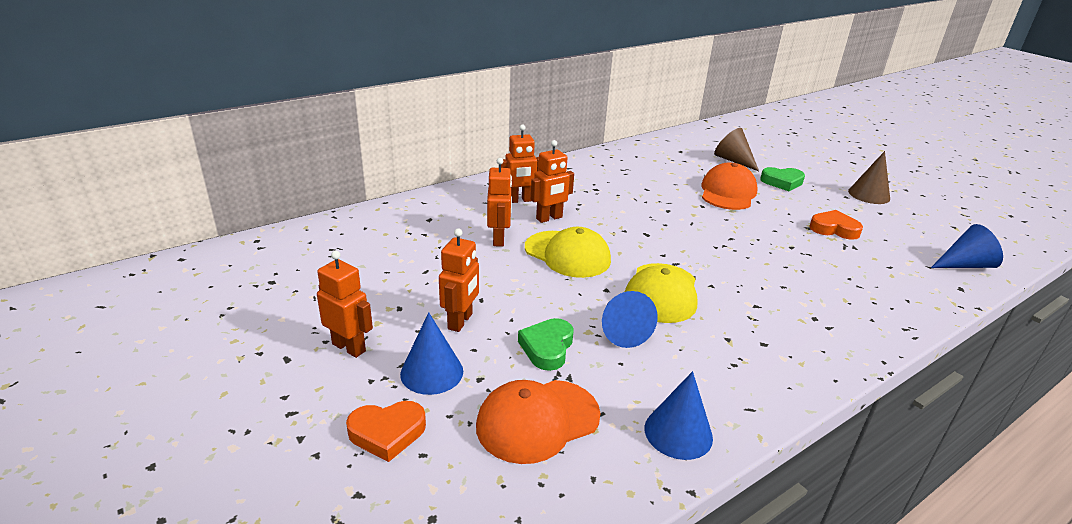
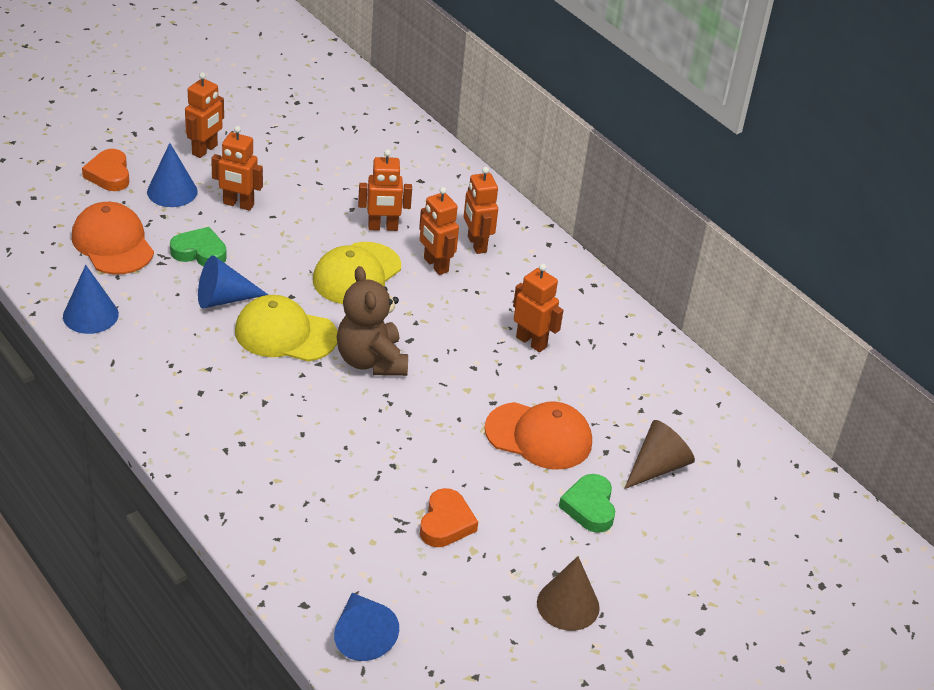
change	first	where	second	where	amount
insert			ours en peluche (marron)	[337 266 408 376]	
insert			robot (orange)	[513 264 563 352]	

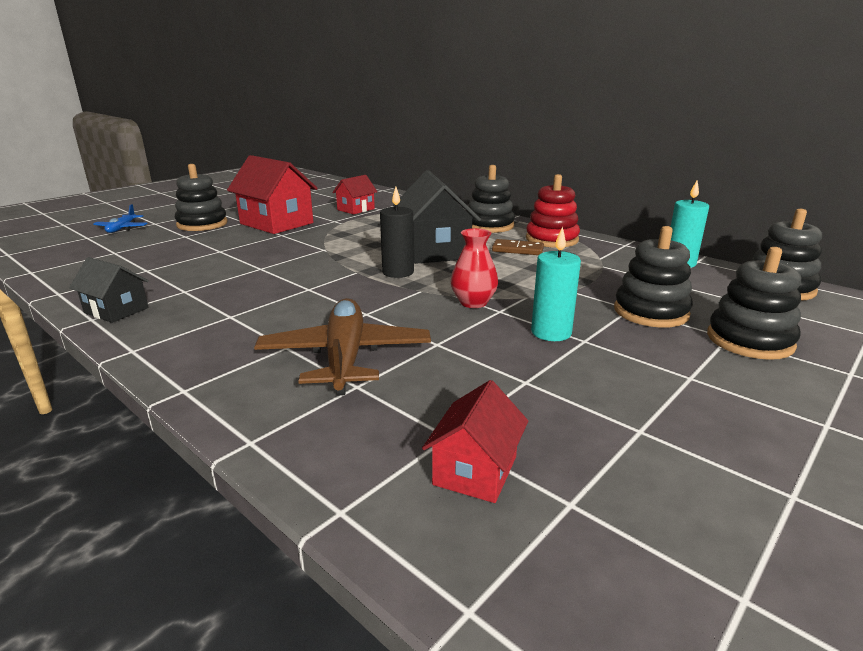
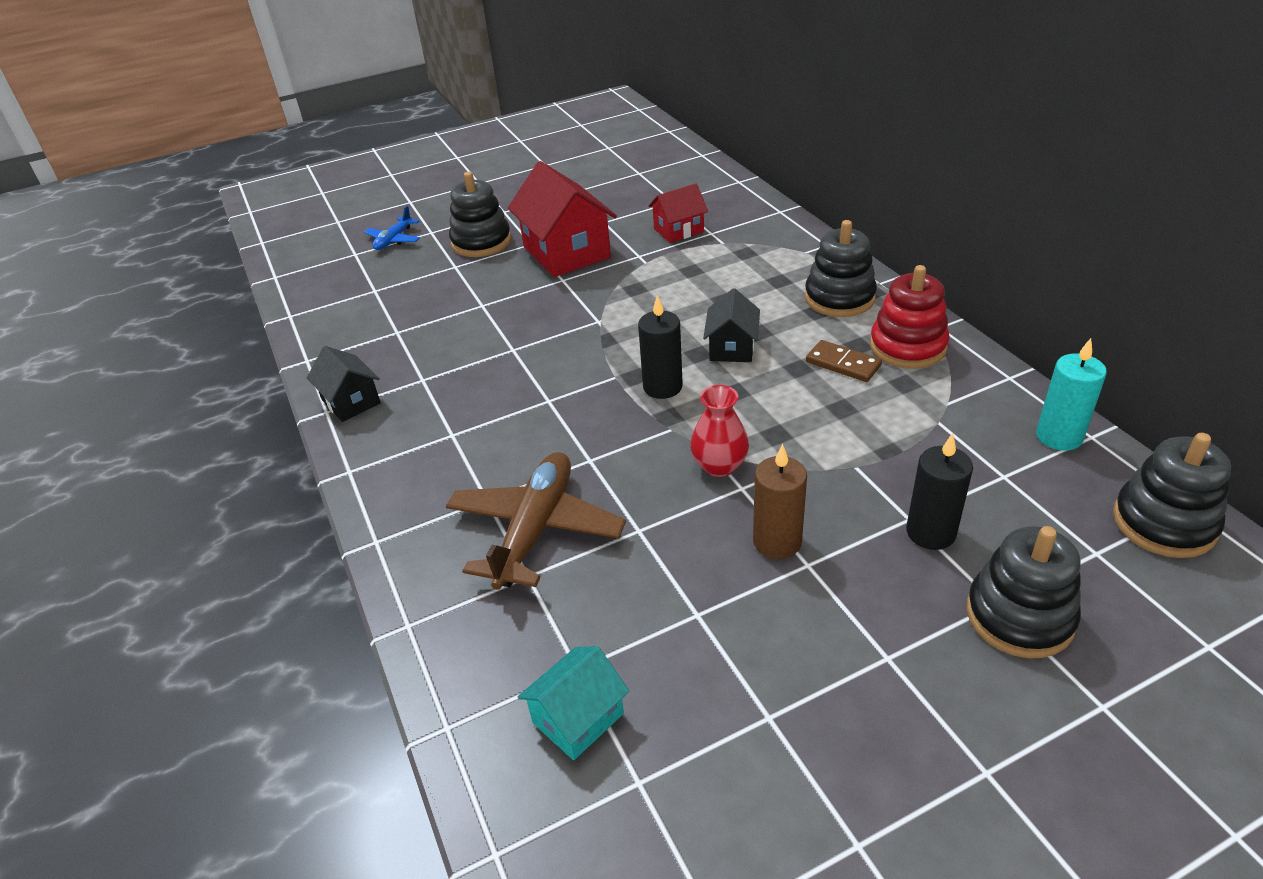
change	first	where	second	where	amount
resize	maison (noir)	[393 170 481 264]		[703 288 760 362]	x0.55
recolor	maison (rouge)	[422 380 528 503]	maison (turquoise)	[518 646 630 760]	
recolor	bougie (turquoise)	[531 226 581 341]	bougie (marron)	[753 444 807 559]	
replace	jouet à empiler (noir)	[614 226 693 328]	bougie (noir)	[906 433 973 550]	

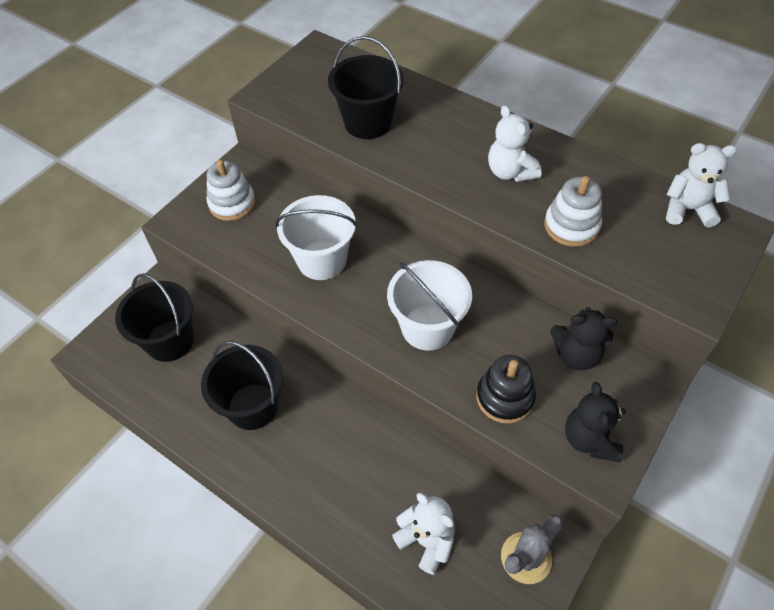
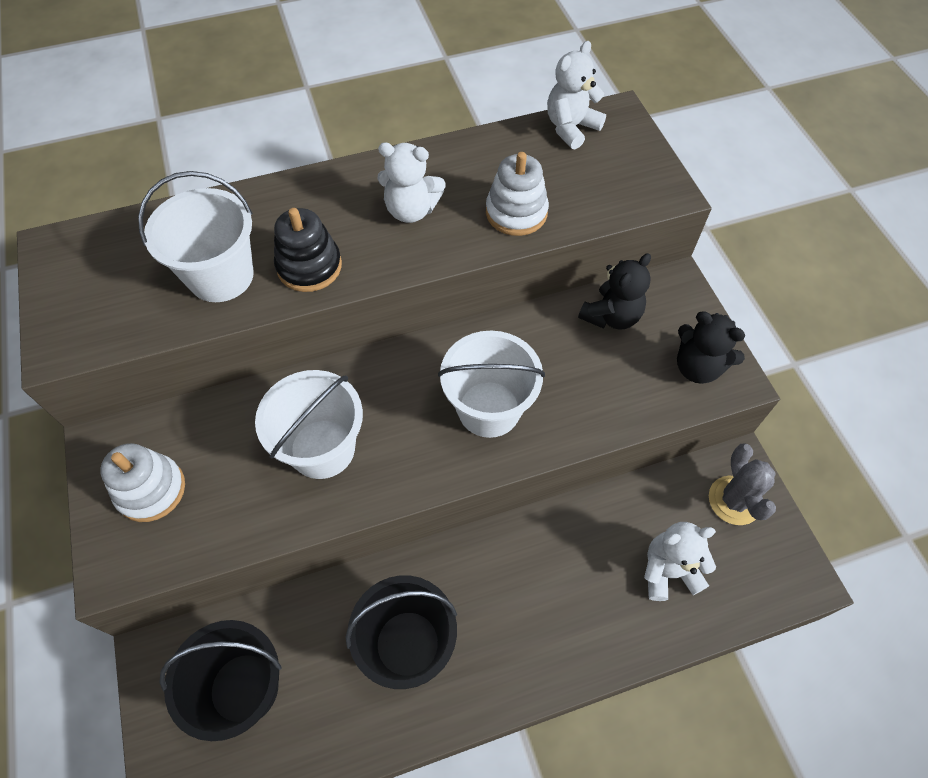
change	first	where	second	where	amount
recolor	seau (noir)	[328 36 404 139]	seau (blanc)	[138 171 254 302]	
move	jouet à empiler (noir)	[476 355 536 424]		[274 208 342 292]	

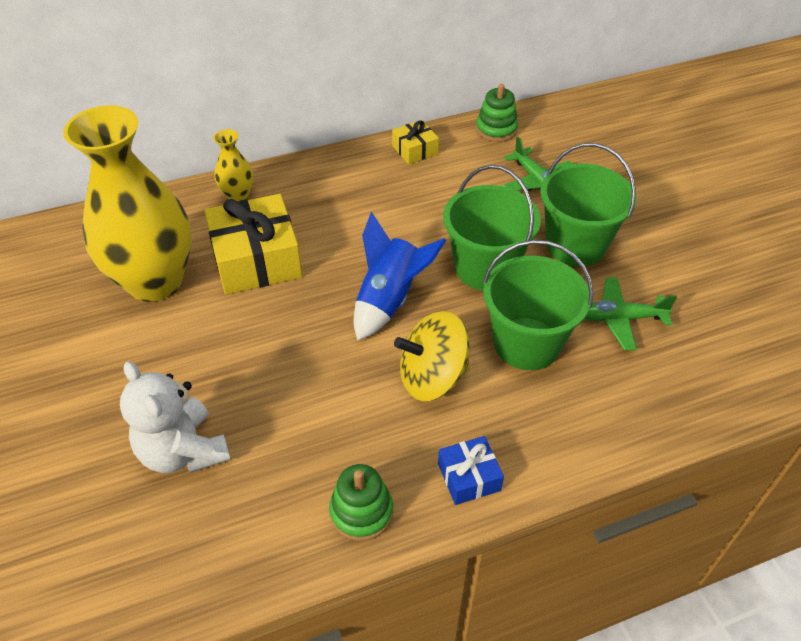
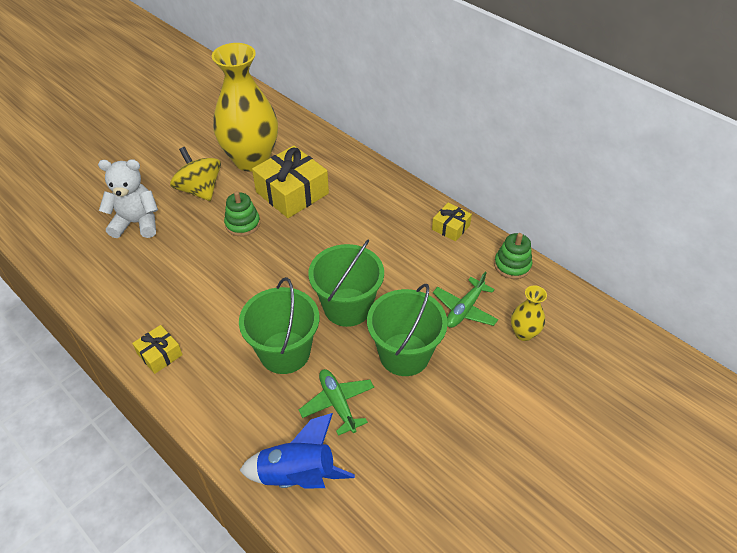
change	first	where	second	where	amount
rotate	ours en peluche (blanc)	[120 361 231 473]		[98 159 158 238]	60 degrees clockwise
move	vase (jaune)	[213 129 253 202]		[511 285 547 341]	
move	jouet à empiler (vert)	[329 464 393 541]		[224 191 260 236]	
move	fusée (bleu)	[354 212 446 341]		[239 413 355 489]	
move	toupie (jaune)	[394 311 470 401]		[170 147 221 201]	
recolor	cadeau (bleu)	[438 436 504 505]	cadeau (jaune)	[132 325 183 374]	

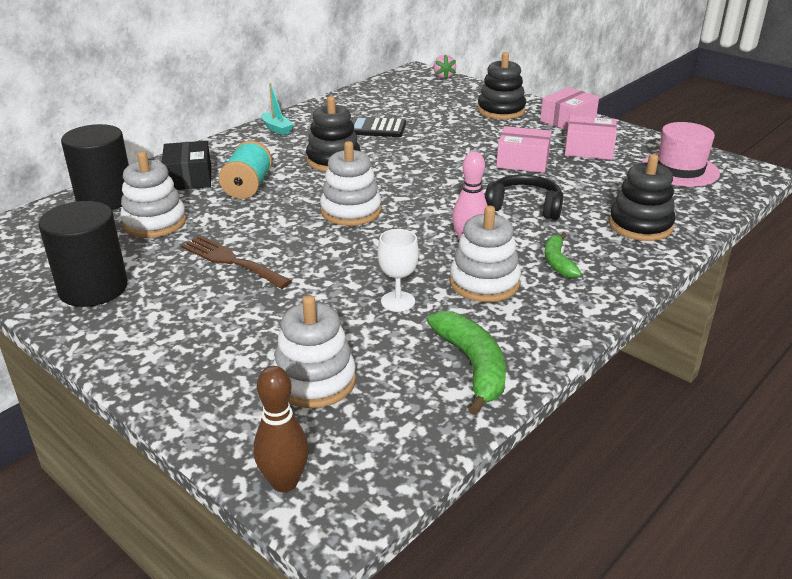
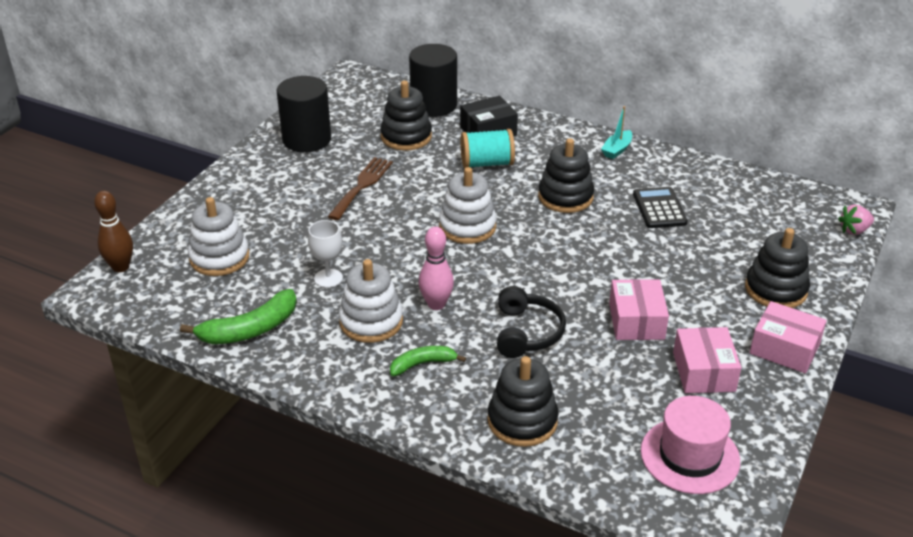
change	first	where	second	where	amount
recolor	jouet à empiler (blanc)	[120 151 187 238]	jouet à empiler (noir)	[380 81 432 151]	

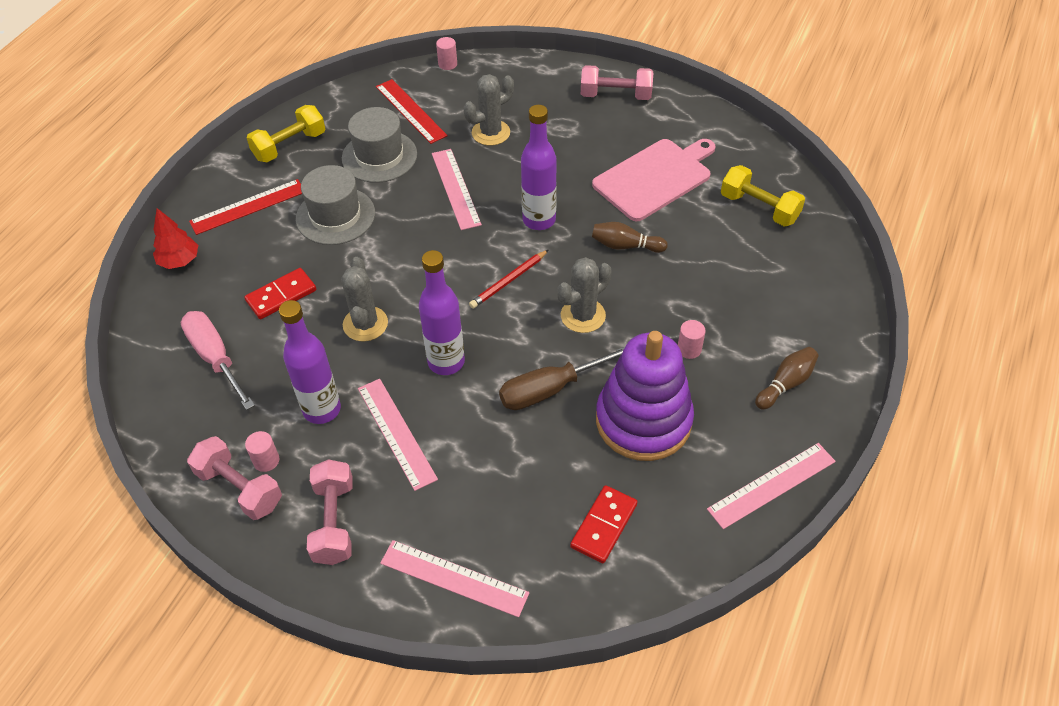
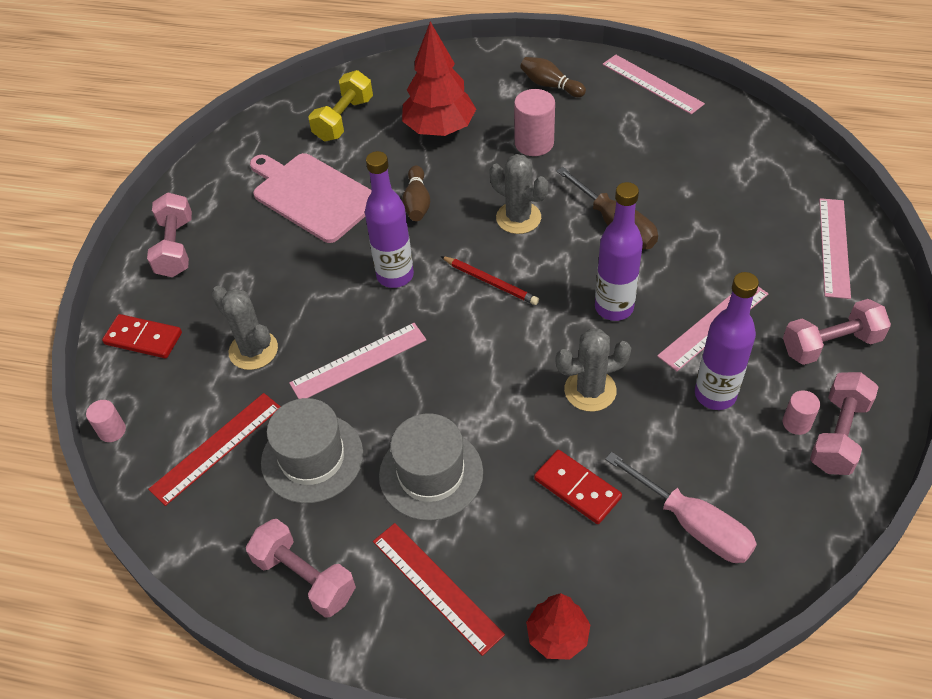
change	first	where	second	where	amount
rotate	tournevis (rose)	[181 311 255 410]		[605 452 757 563]	90 degrees counterclockwise
recolor	haltère (jaune)	[246 105 325 162]	haltère (rose)	[246 519 356 618]	
move	domino (rouge)	[570 485 637 563]		[102 314 182 358]	
delete	jouet à empiler (violet)	[596 331 694 461]			
resize	cylindre (rose)	[678 320 706 359]		[514 89 555 156]	x1.76
insert			arbre (rouge)	[402 22 476 136]	

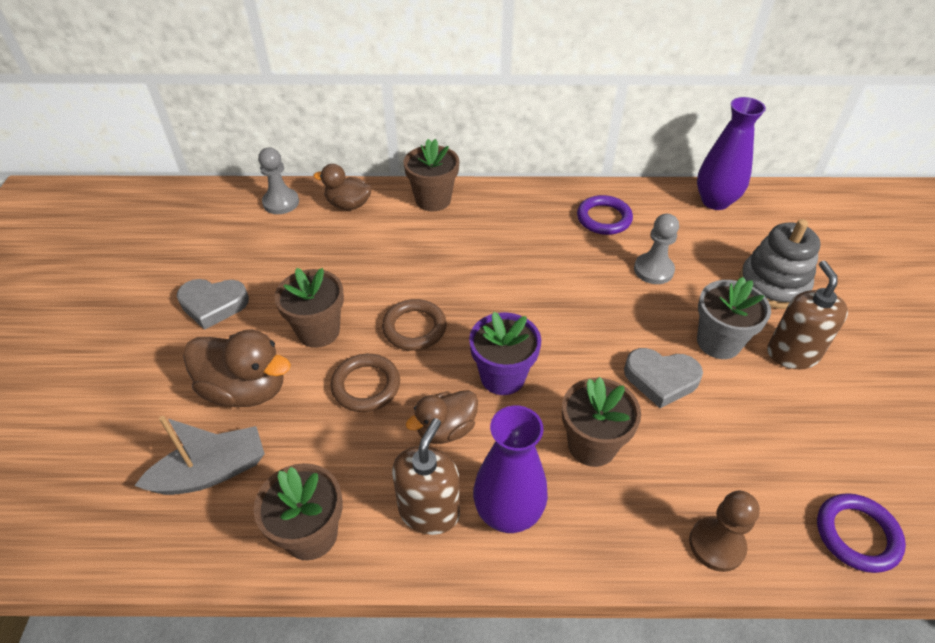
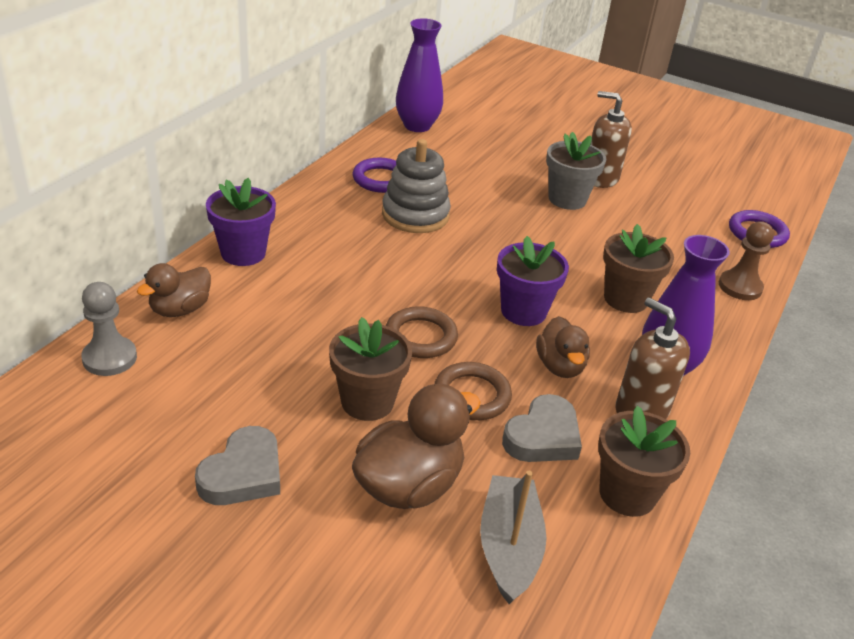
change	first	where	second	where	amount
recolor	pot de fleurs (marron)	[404 139 459 212]	pot de fleurs (violet)	[206 178 276 266]	
move	cœur (gris)	[624 348 703 408]		[502 394 582 462]	
delete	pion (gris)	[634 214 679 284]			
move	jouet à empiler (gris)	[739 219 820 309]		[382 139 451 233]	

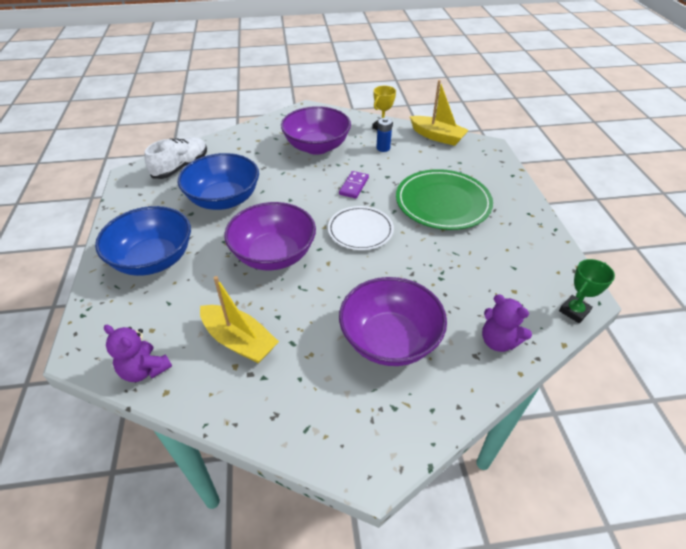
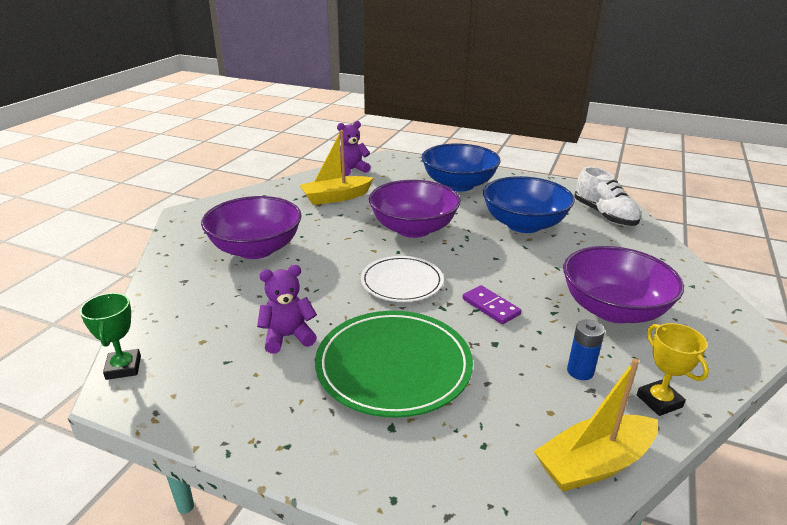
change	first	where	second	where	amount
move	ours en peluche (violet)	[482 294 532 352]		[257 265 317 354]	

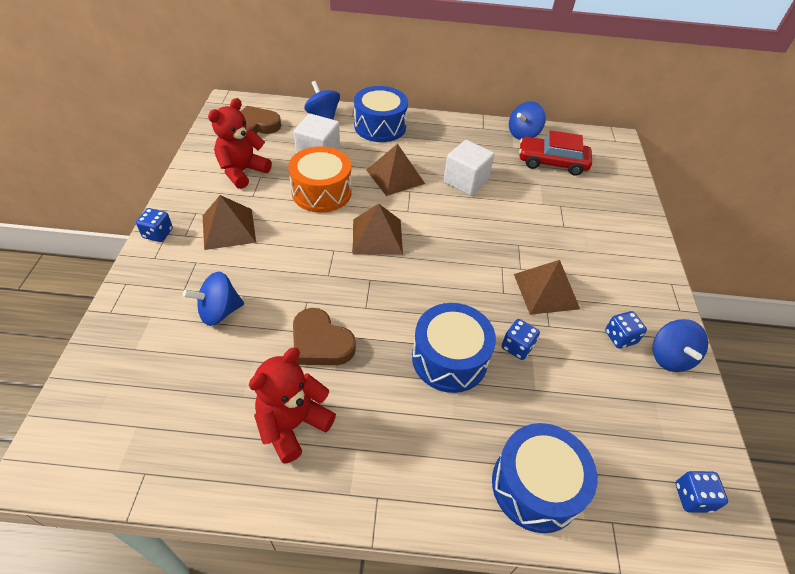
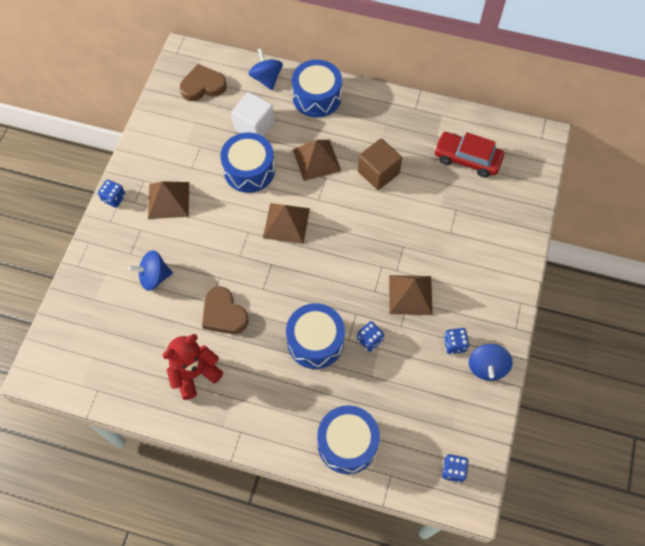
change	first	where	second	where	amount
delete	ours en peluche (rouge)	[208 98 272 189]			
recolor	tambour (orange)	[288 146 352 213]	tambour (bleu)	[220 132 275 193]	
recolor	cube (blanc)	[443 140 495 196]	cube (marron)	[358 138 402 190]	
delete	toupie (bleu)	[509 101 546 140]			

